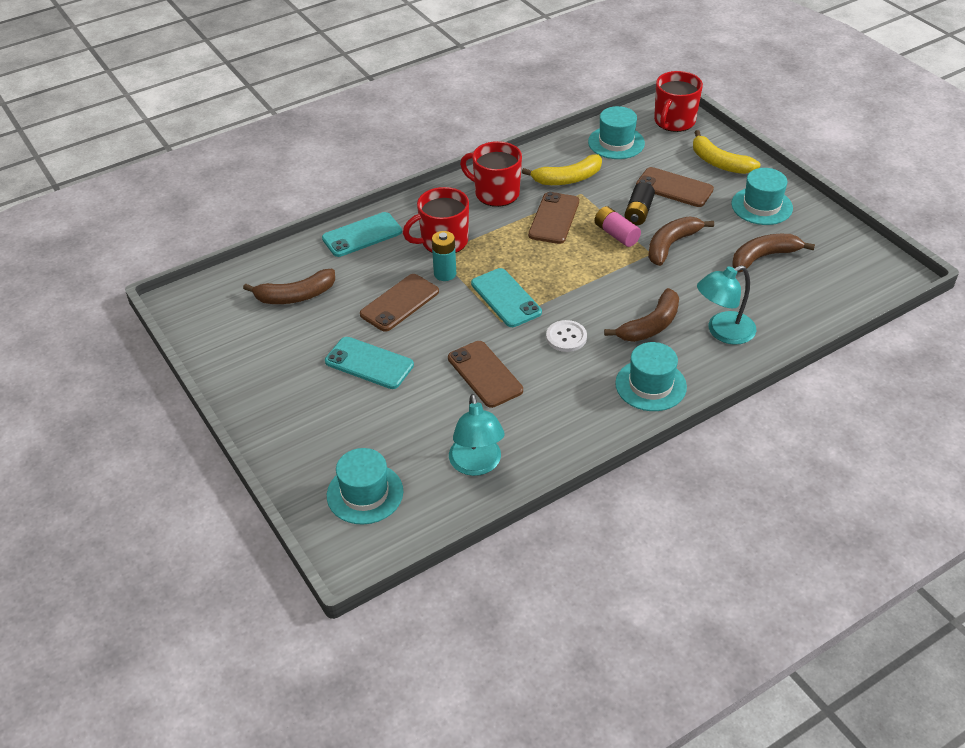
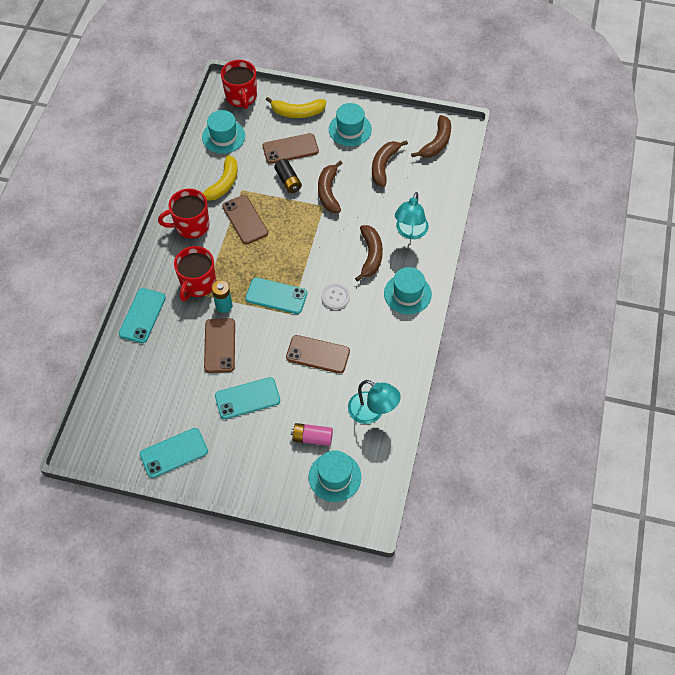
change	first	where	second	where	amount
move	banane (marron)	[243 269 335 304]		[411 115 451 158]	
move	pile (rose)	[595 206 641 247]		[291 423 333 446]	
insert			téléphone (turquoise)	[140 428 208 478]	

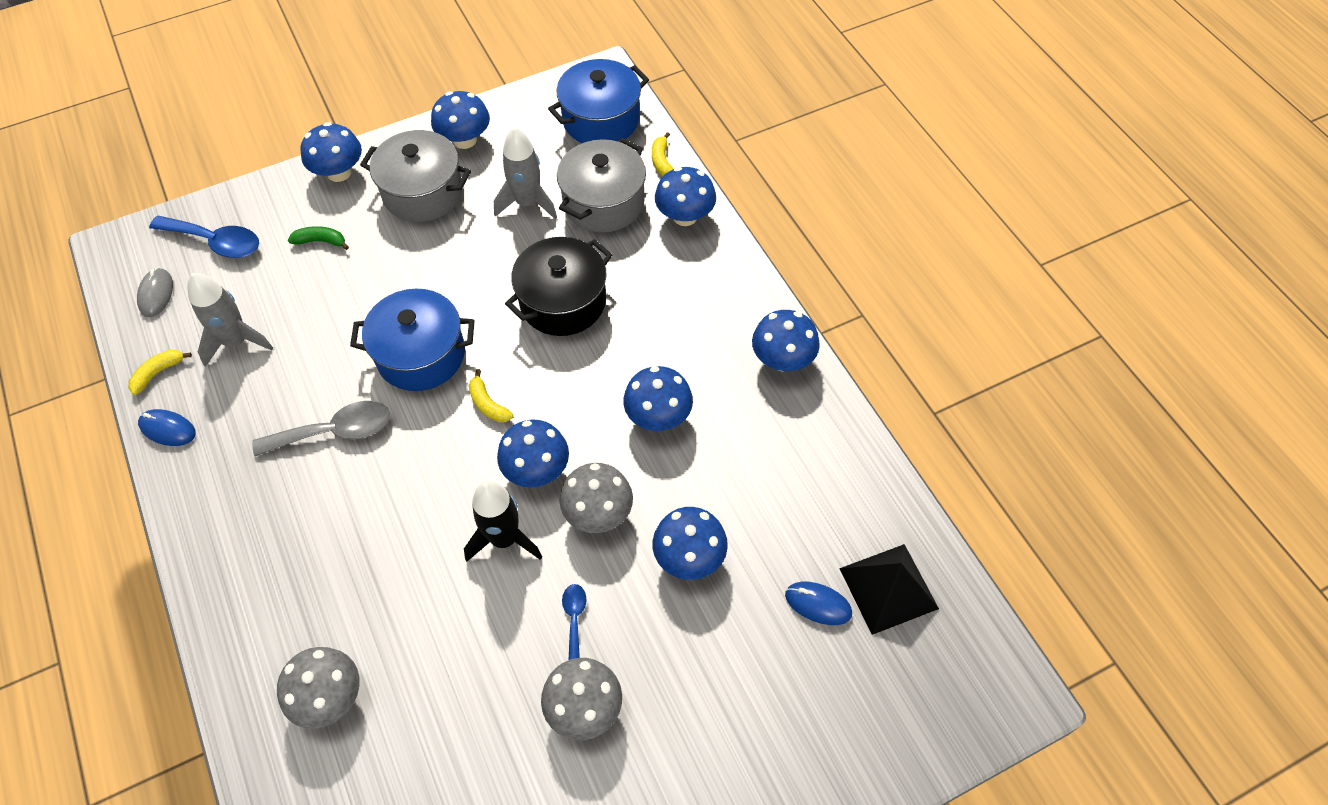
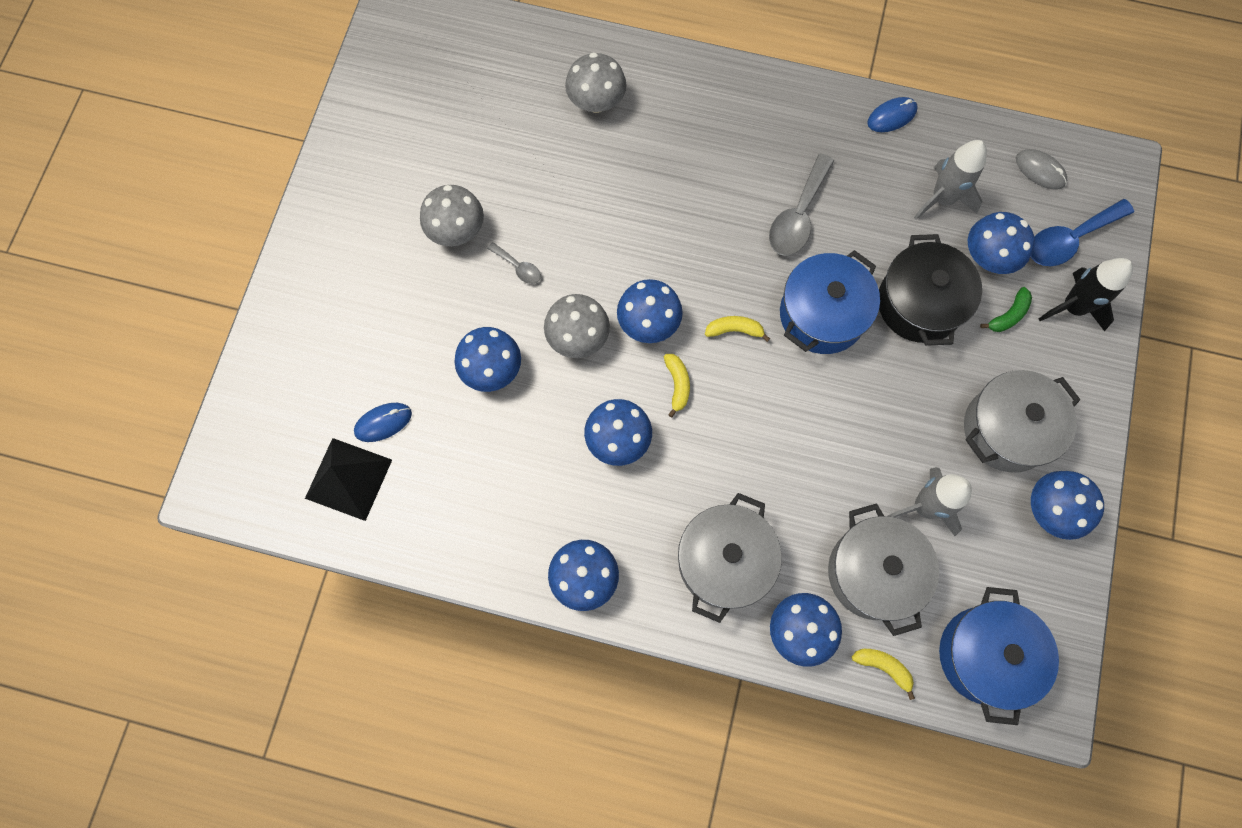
change	first	where	second	where	amount
move	banane (jaune)	[128 350 192 395]		[664 354 690 418]	
move	champignon (bleu)	[301 122 362 182]		[968 212 1035 274]	
move	fusée (noir)	[464 481 542 562]		[1039 258 1133 331]	
move	marmite (noir)	[505 237 612 336]		[879 234 982 346]	
recolor	cuillère (bleu)	[562 584 587 660]	cuillère (gris)	[487 242 541 284]	
insert			marmite (gris)	[678 493 782 623]	

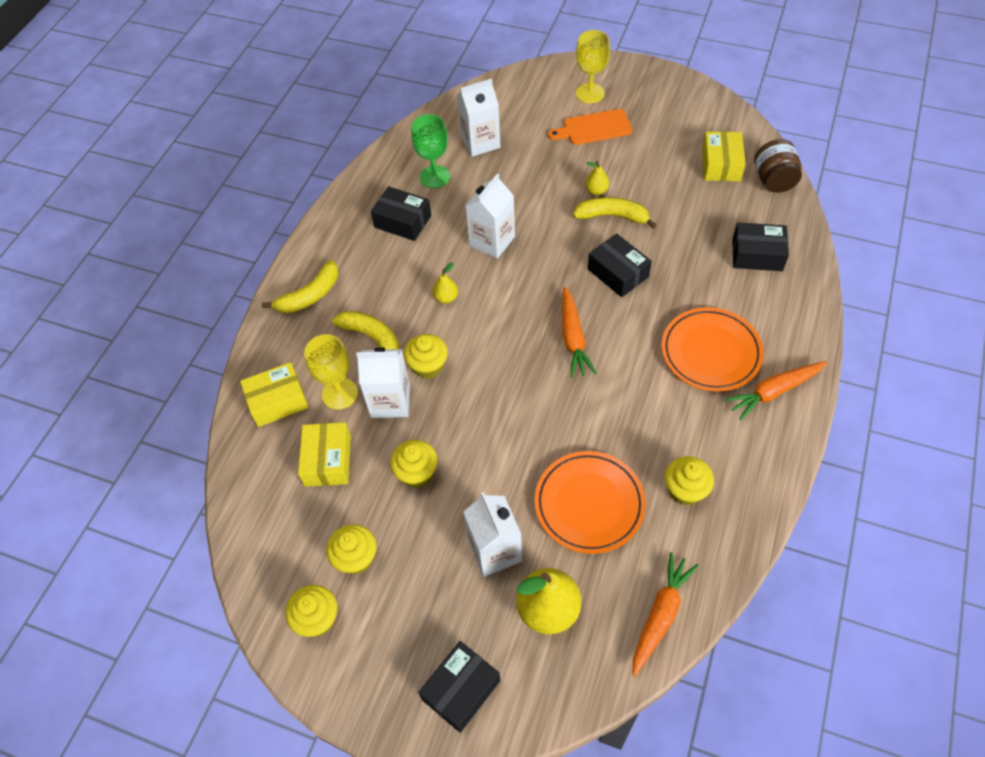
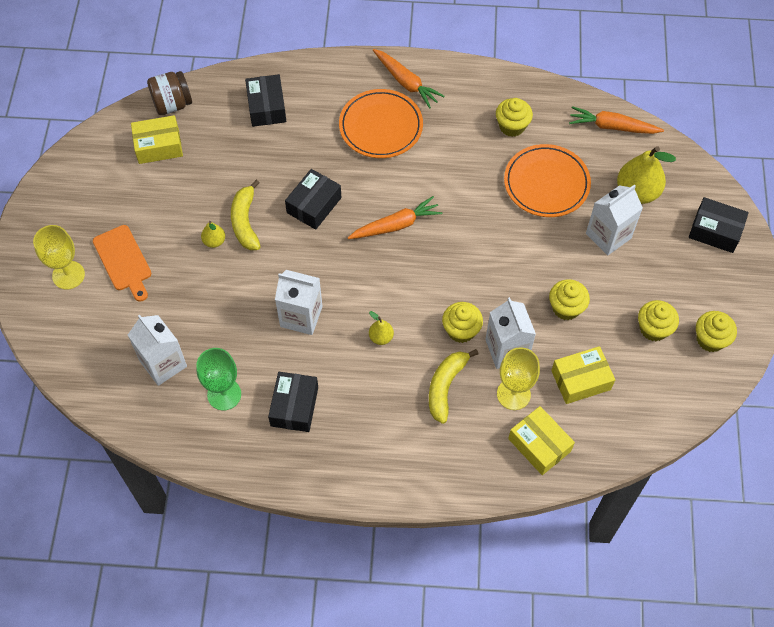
change	first	where	second	where	amount
delete	banane (jaune)	[262 260 338 313]			

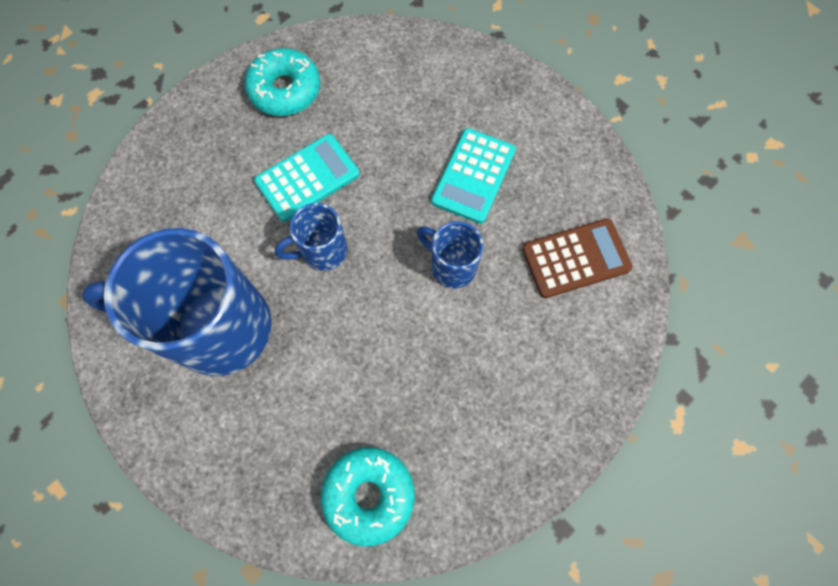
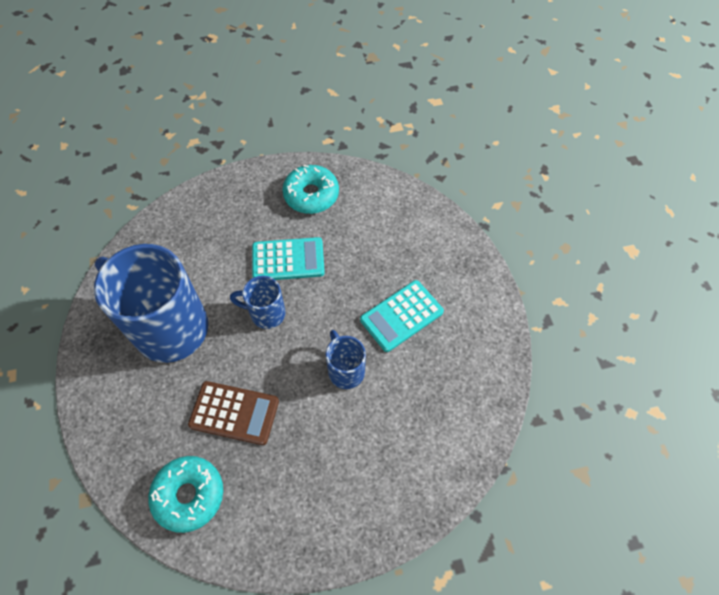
change	first	where	second	where	amount
move	calculatrice (marron)	[522 219 633 298]		[188 381 279 445]	

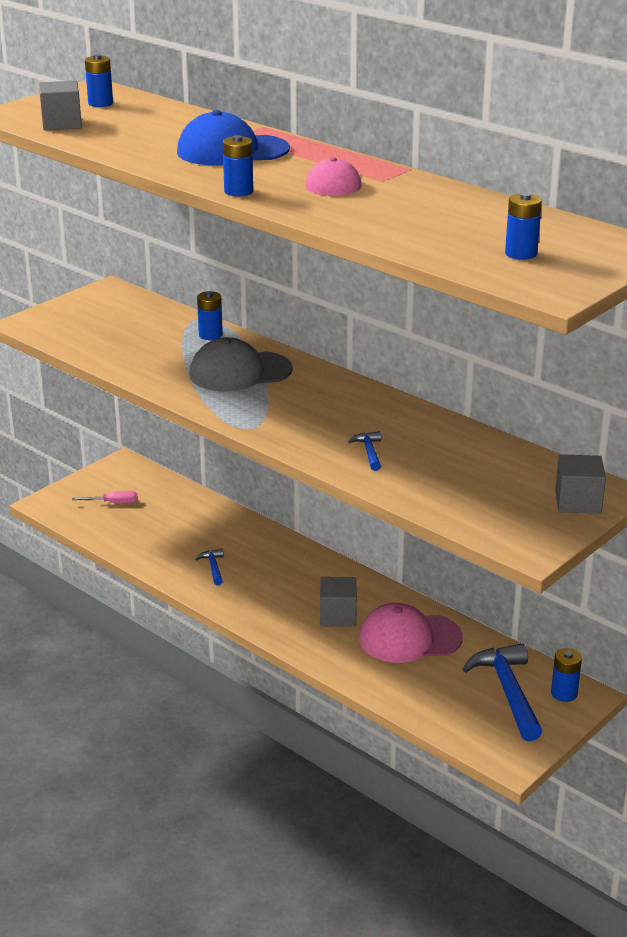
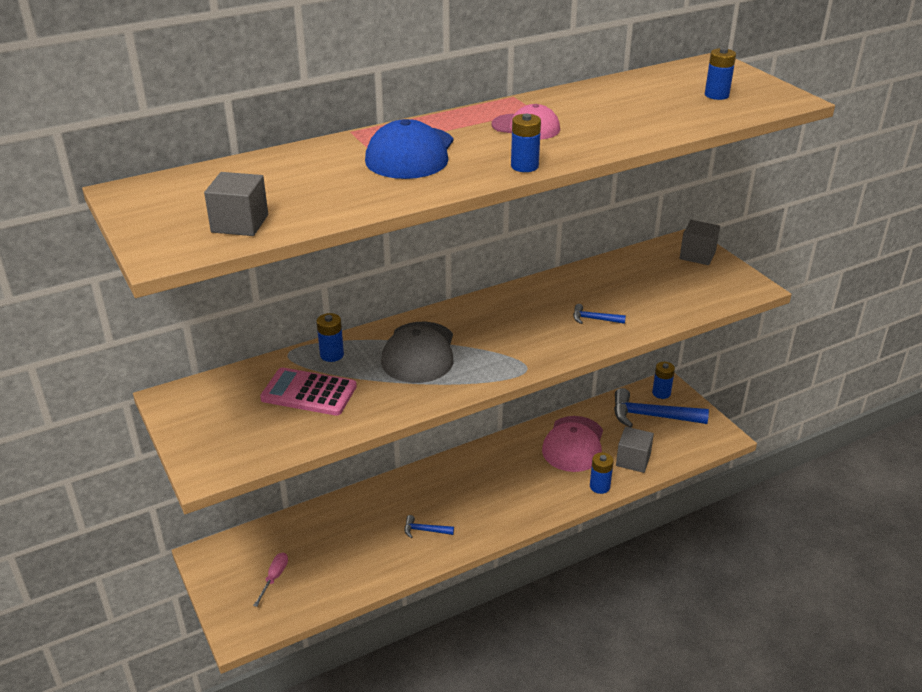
change	first	where	second	where	amount
move	pile (bleu)	[85 54 113 107]		[590 452 614 494]	
move	cube (gris)	[320 577 357 627]		[616 427 654 473]	
insert			calculatrice (rose)	[260 367 357 416]	

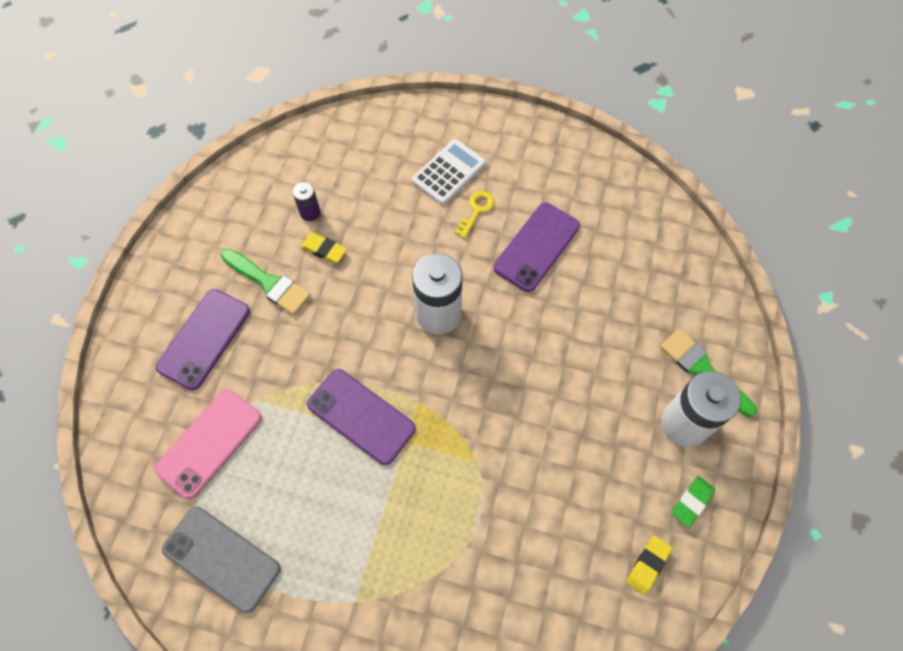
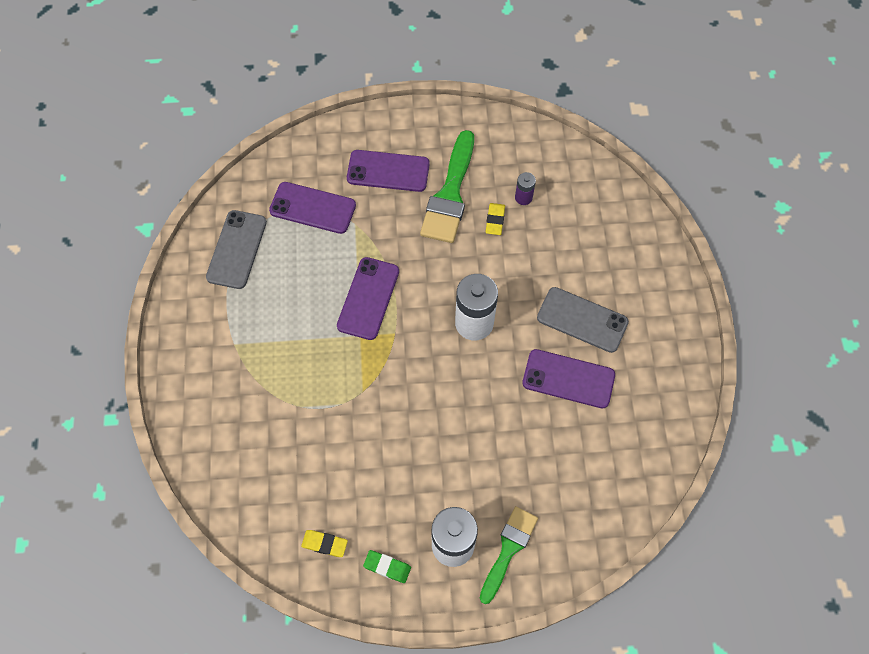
change	first	where	second	where	amount
recolor	téléphone (rose)	[154 389 262 499]	téléphone (violet)	[269 182 356 234]	
resize	pinceau (vert)	[221 249 311 315]		[420 130 474 243]	x1.52
delete	calculatrice (blanc)	[412 139 486 205]			
replace	clé (jaune)	[454 191 494 238]	téléphone (gris)	[537 287 629 353]	

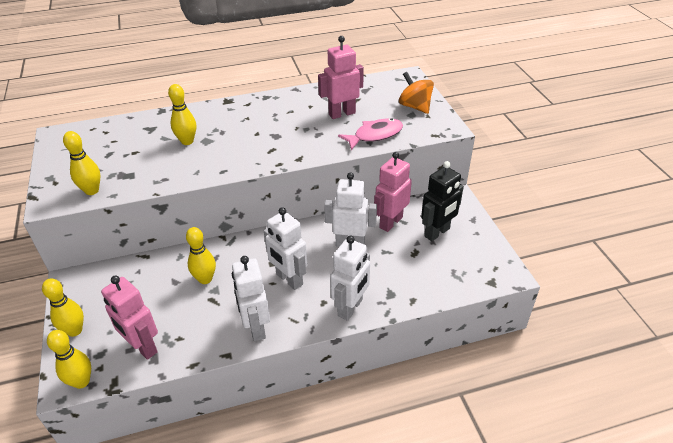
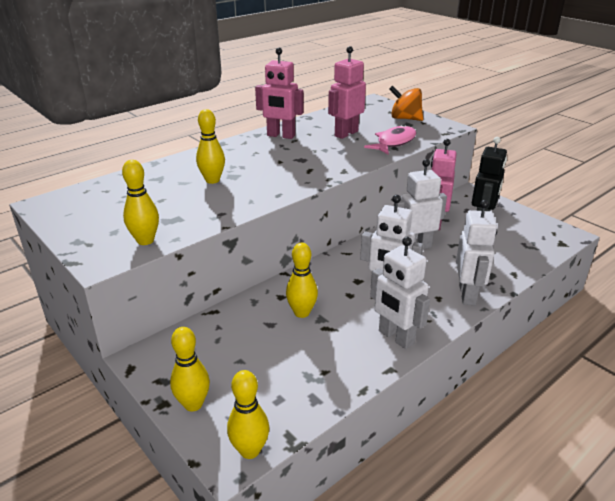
change	first	where	second	where	amount
move	robot (rose)	[101 275 158 360]		[255 48 304 139]	

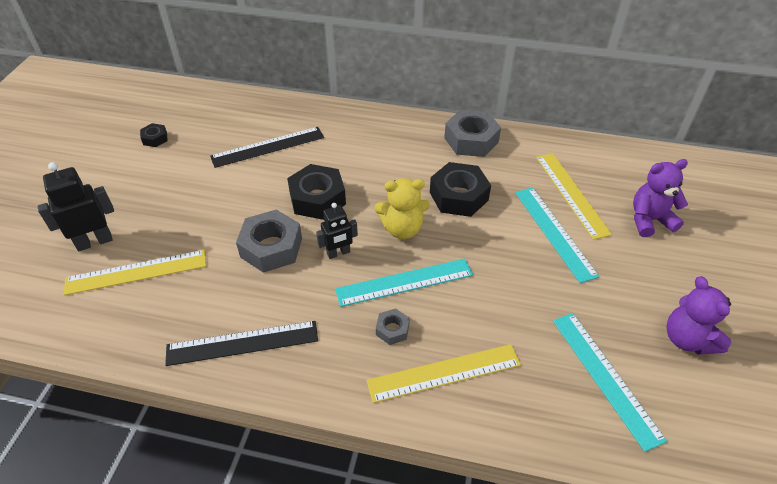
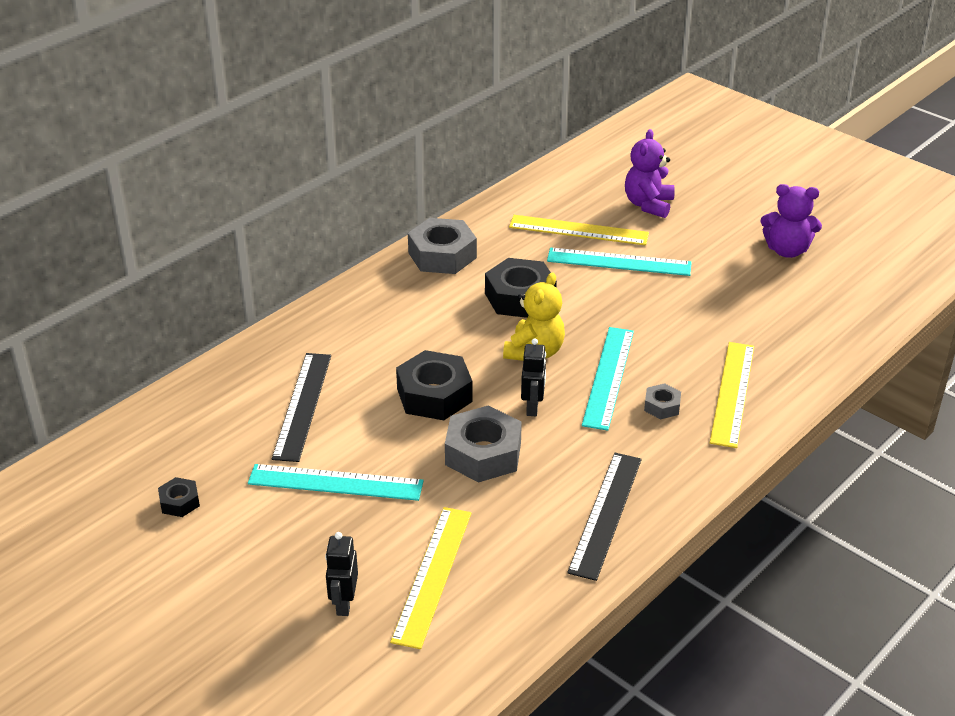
change	first	where	second	where	amount
resize	robot (noir)	[37 162 114 251]		[325 532 358 616]	x0.66
move	règle (turquoise)	[553 313 667 452]		[248 464 424 501]	

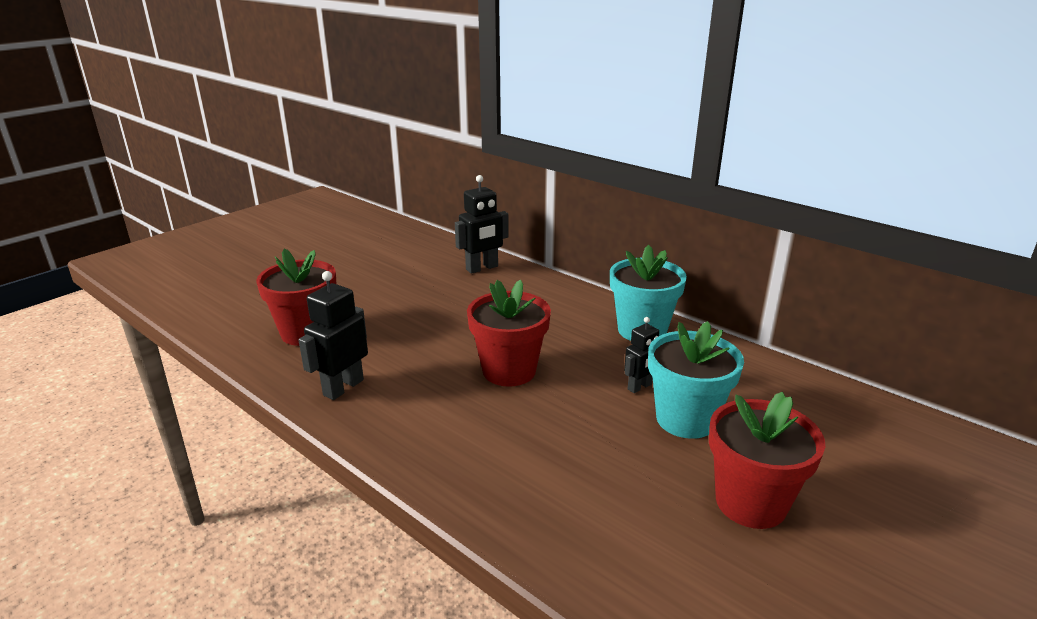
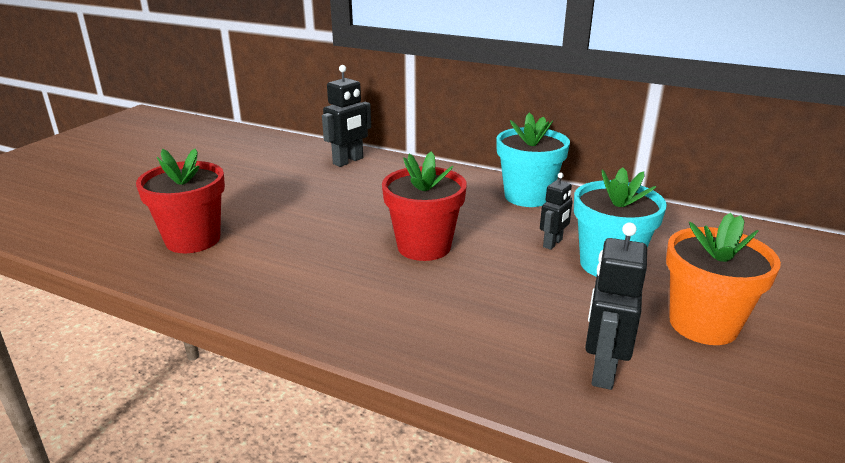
change	first	where	second	where	amount
move	robot (noir)	[299 271 368 400]		[585 222 647 390]	
recolor	pot de fleurs (rouge)	[709 392 825 529]	pot de fleurs (orange)	[666 213 781 345]	

